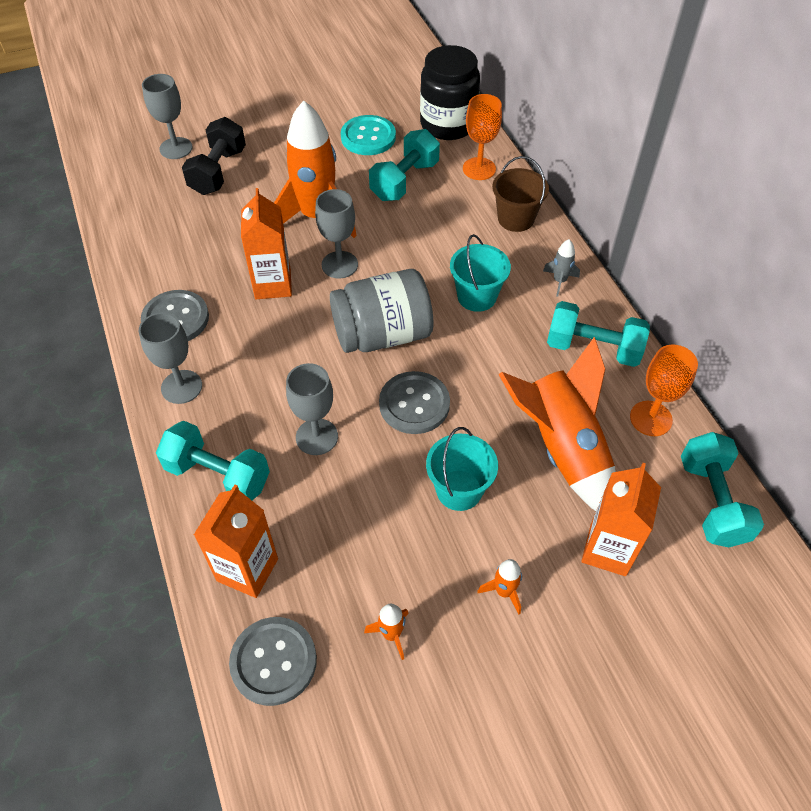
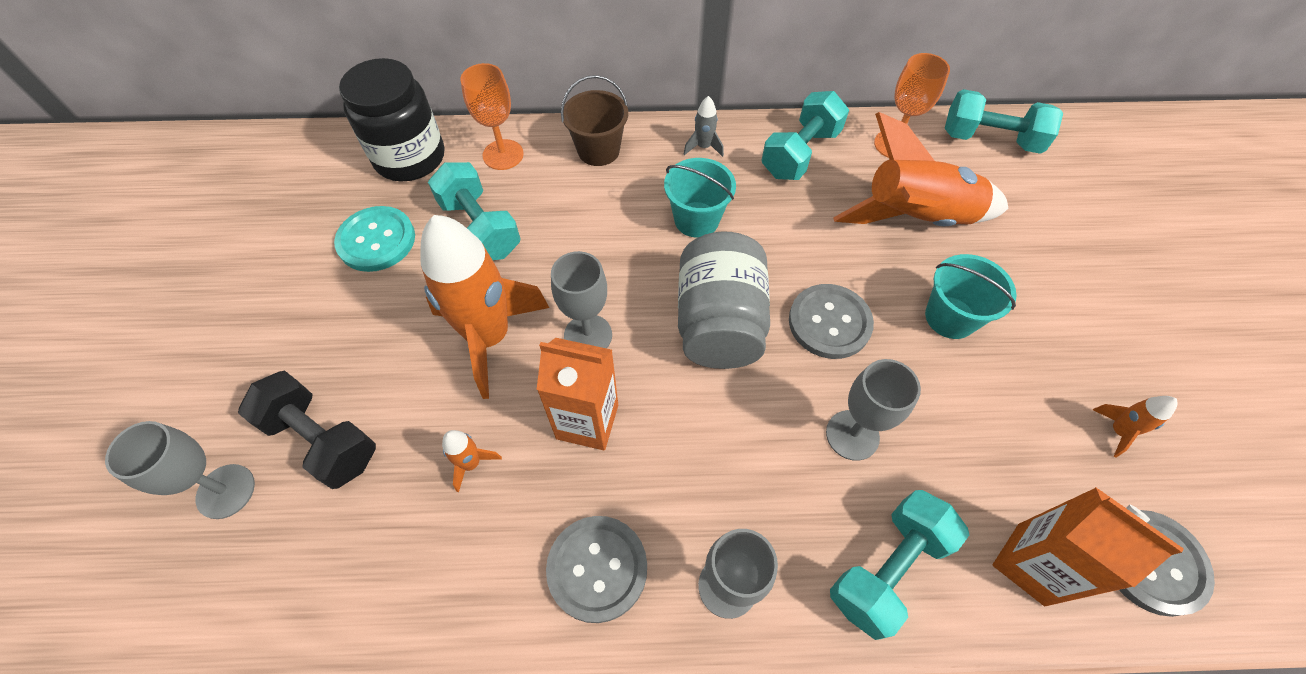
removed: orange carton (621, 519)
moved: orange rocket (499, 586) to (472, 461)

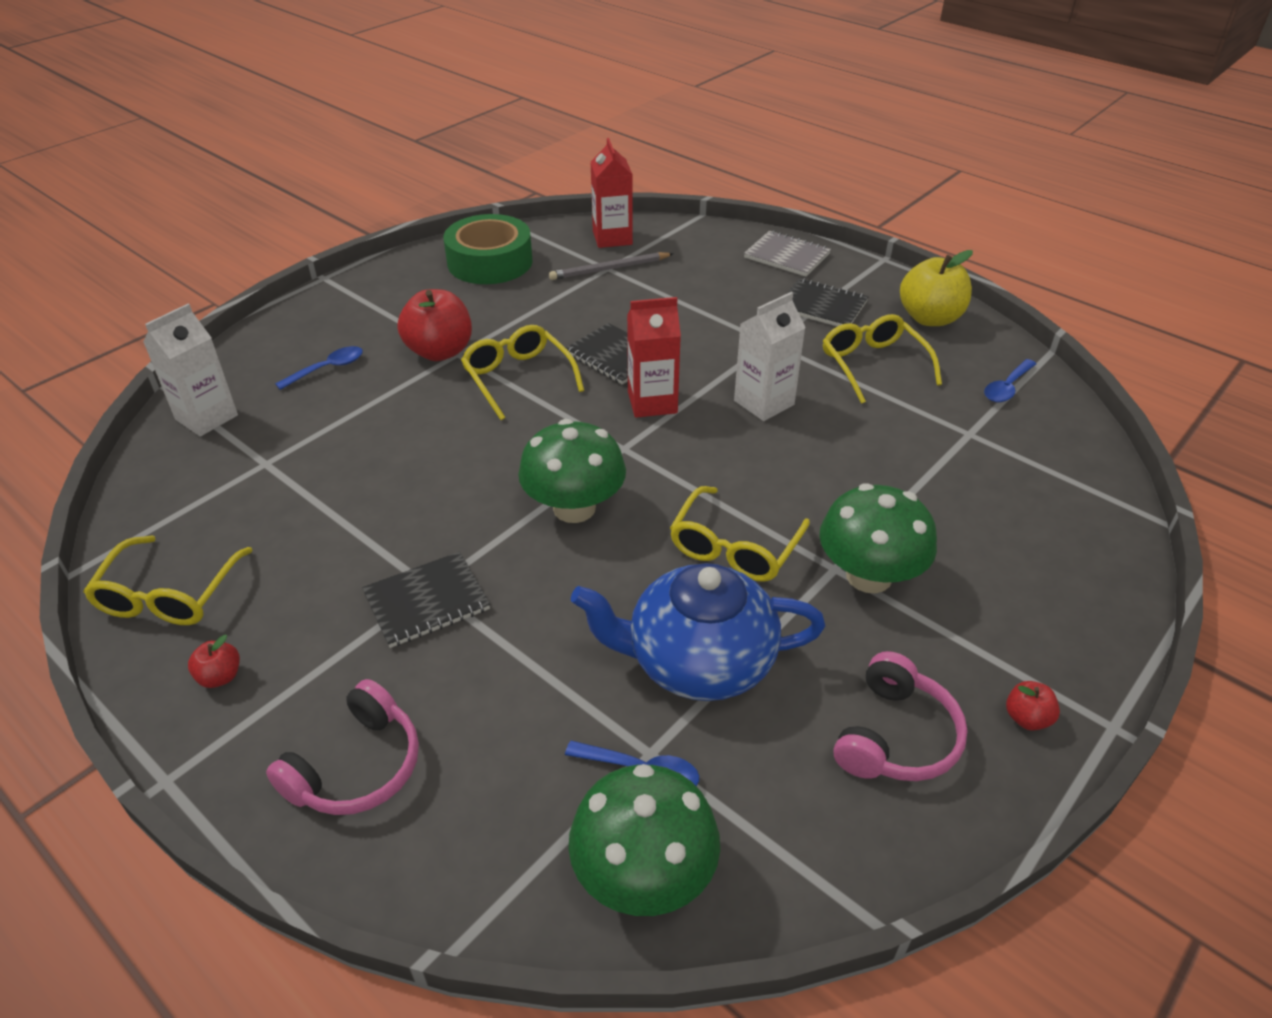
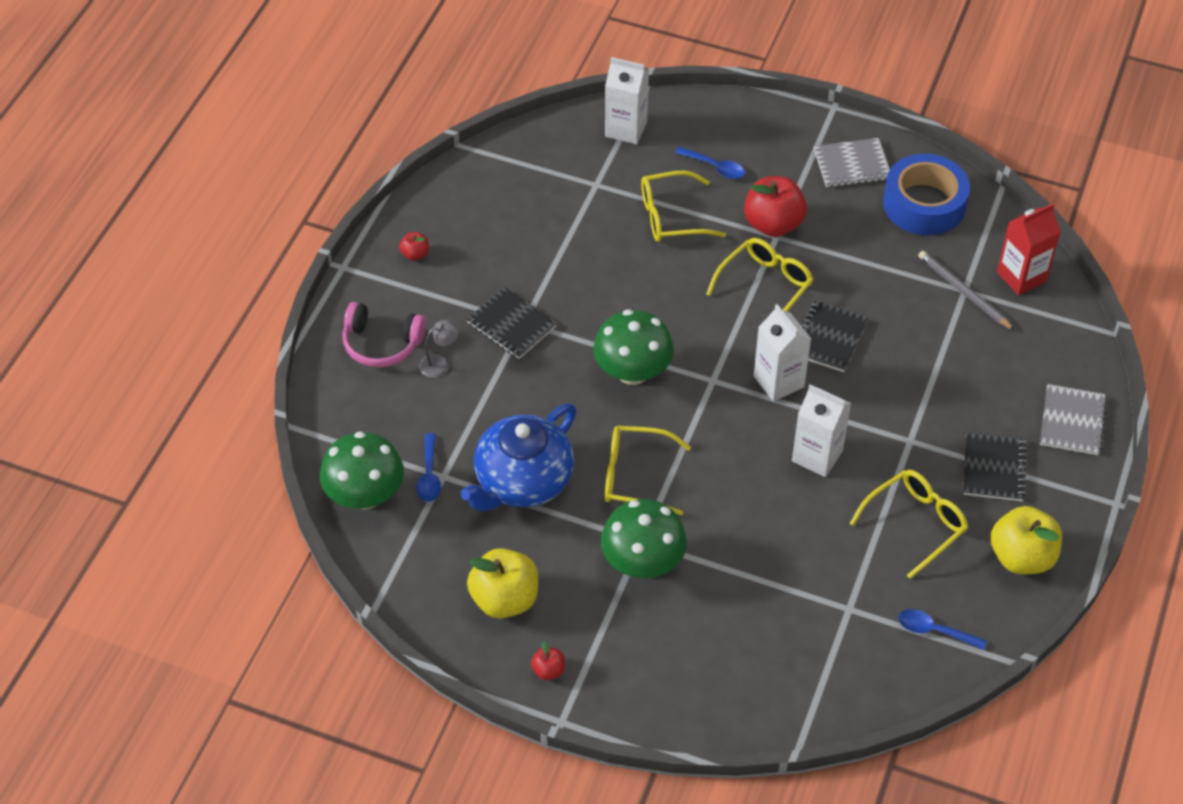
added: grey notebook (852, 162); grey lamp (439, 349)
moved: yellow glasses (168, 580) to (683, 206)
replaced: pink headphones (901, 716) to yellow apple (502, 583)
recoloured: green tape (488, 249) to blue tape (926, 194); red carton (654, 357) to white carton (782, 353)
turned: blue teapot (698, 632) = (518, 457) 120 degrees counterclockwise

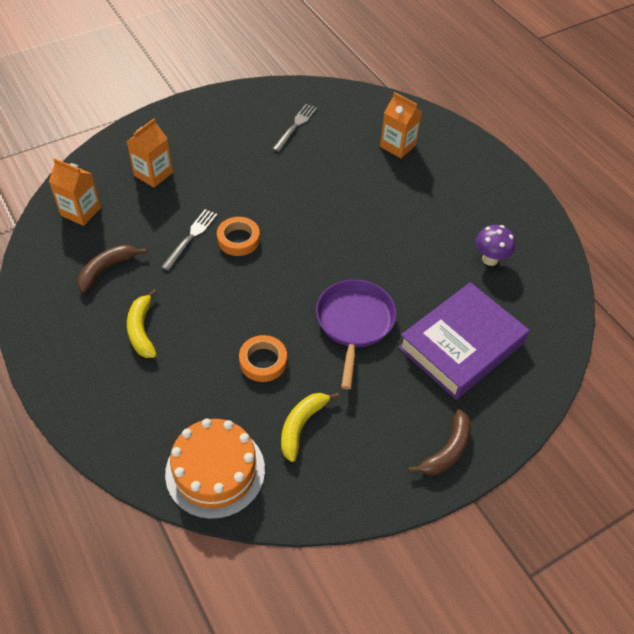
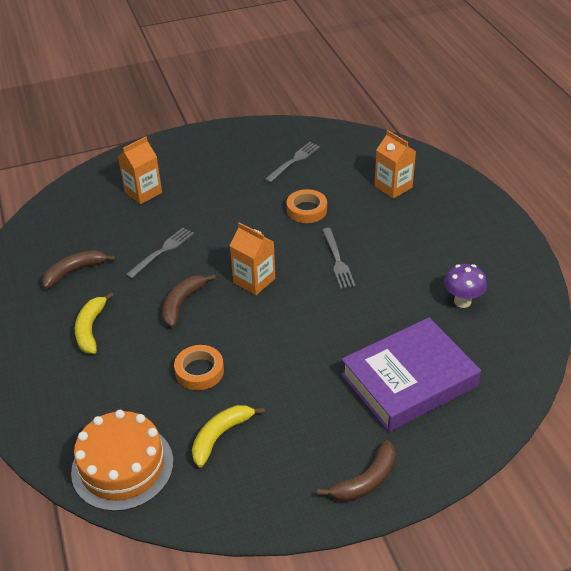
removed: purple pan (356, 334)
added: grey fork (338, 258); brown banana (189, 301)
moved: orange carton (75, 192) to (252, 258); orange tape (238, 236) to (307, 206)

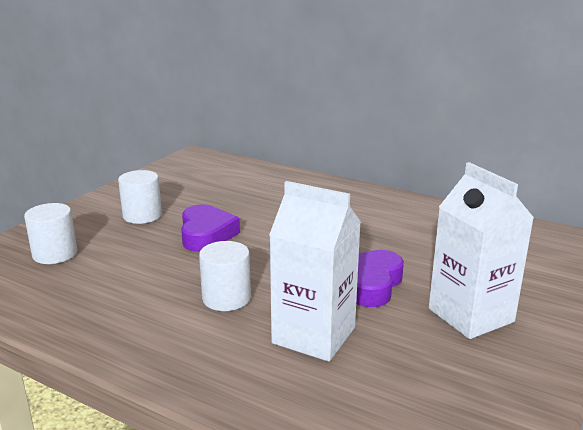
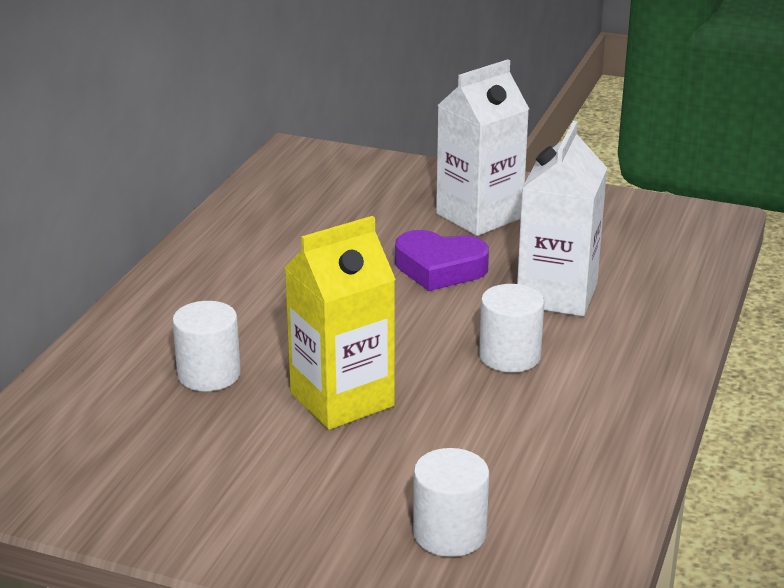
moved: white cylinder (140, 197) to (206, 346)
replaced: purple heart (210, 228) to yellow carton (340, 323)

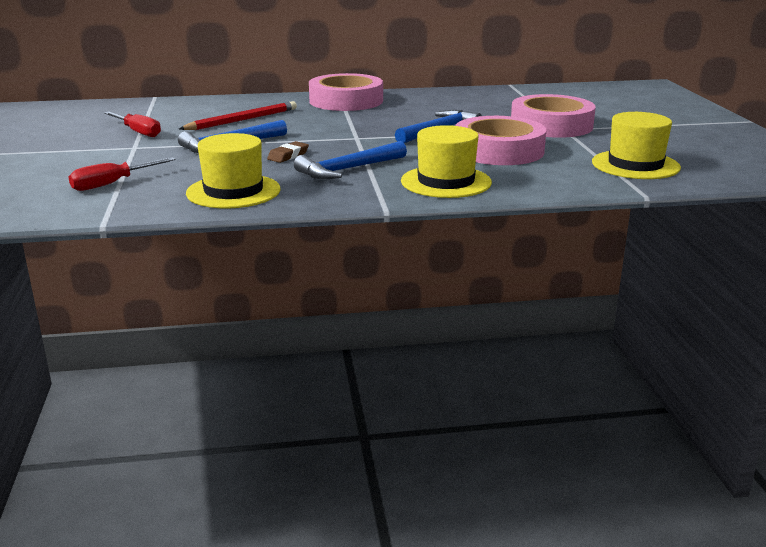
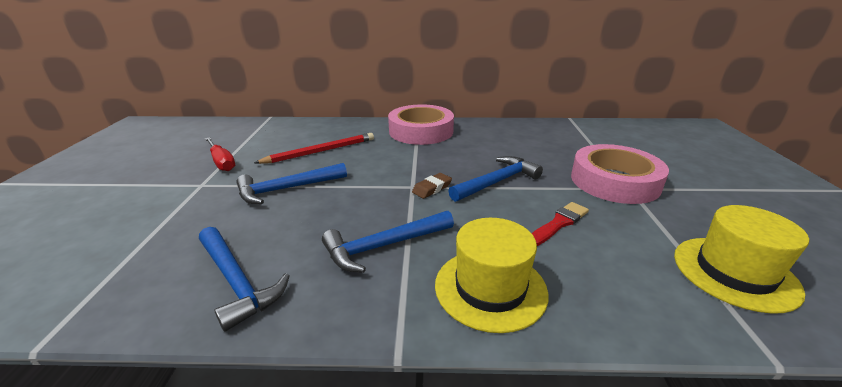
removed: red screwdriver (122, 174)
moved: brown eraser (288, 152) to (432, 186)
replaced: pink tape (500, 140) to red brush (560, 224); yellow hat (233, 170) to blue hammer (244, 279)

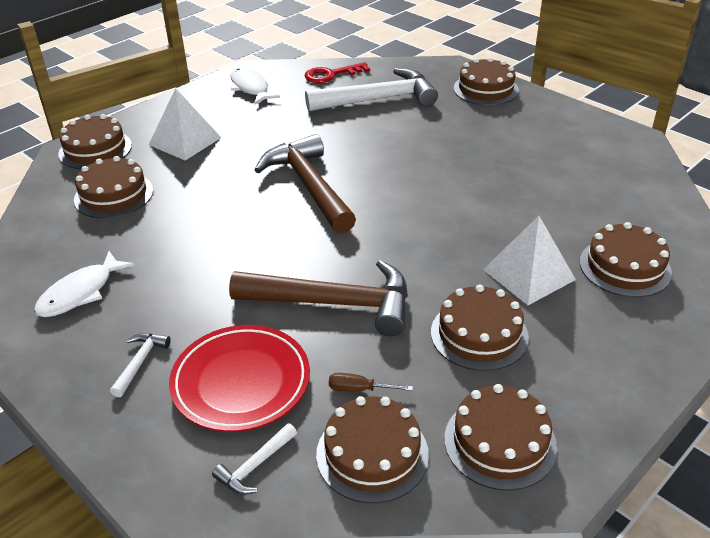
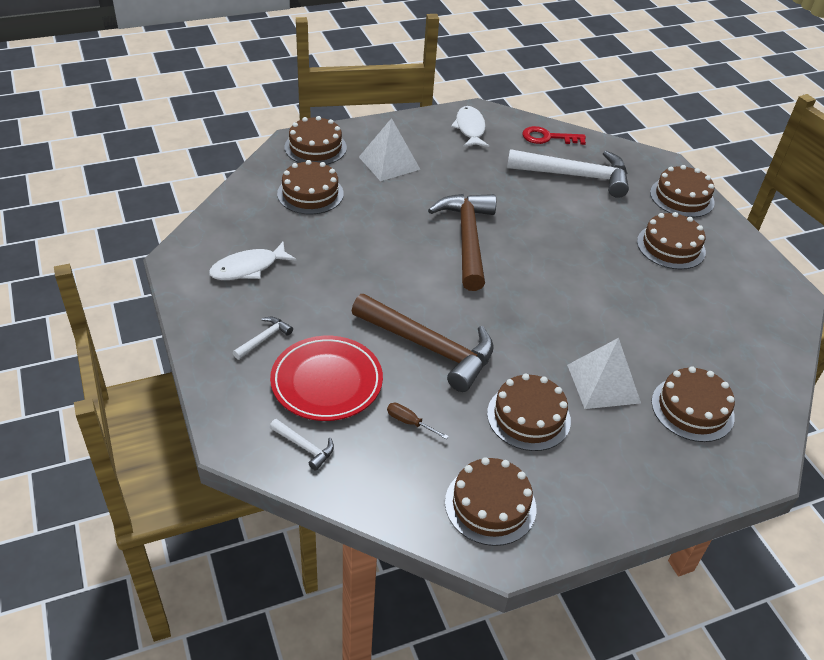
moved: brown cake (372, 449) to (671, 241)
turned: white hammer (254, 459) = (302, 445) 120 degrees counterclockwise

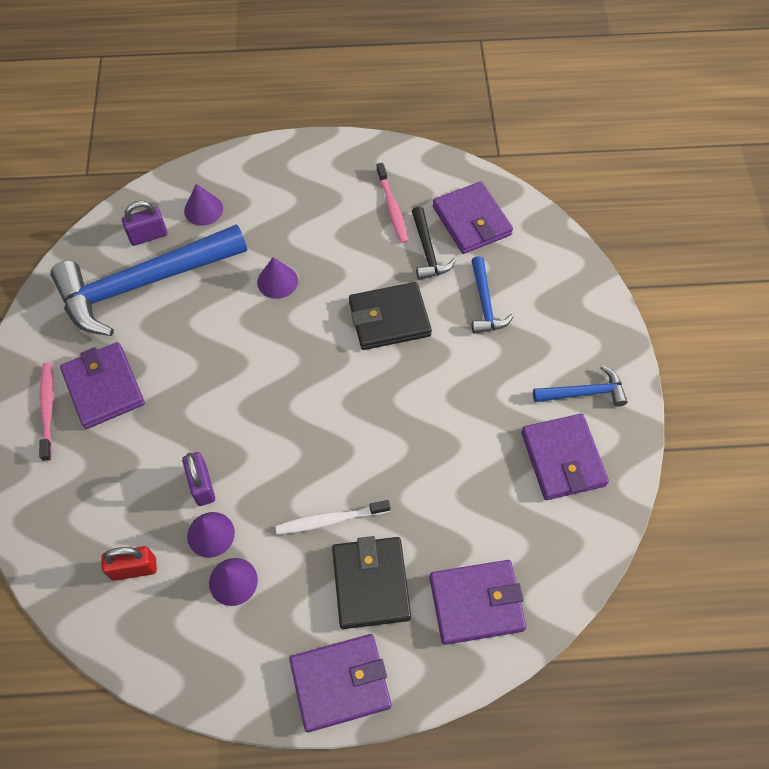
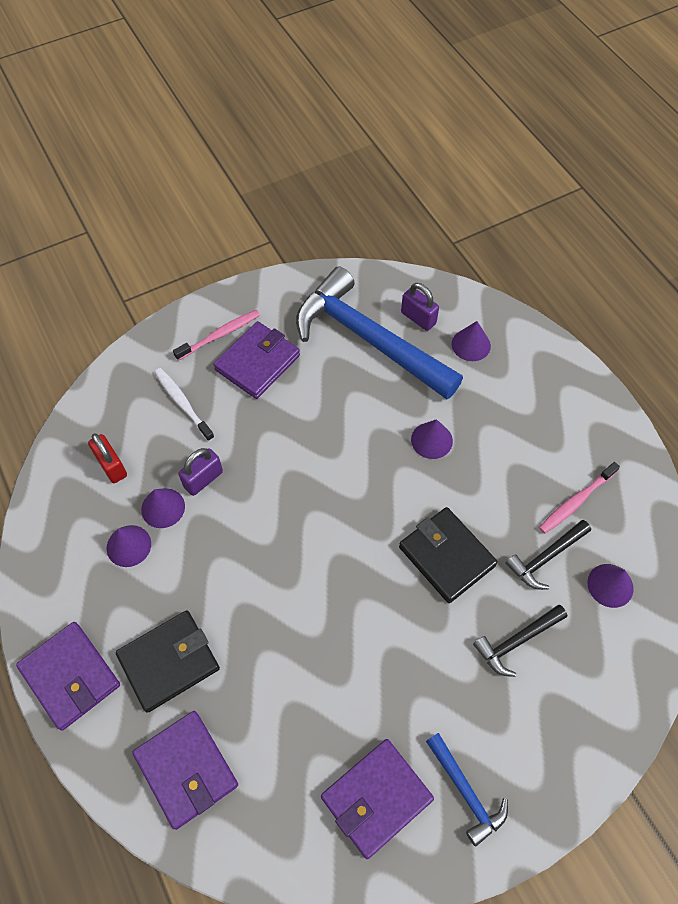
moved: white toothbrush (332, 517) to (184, 405)
replaced: purple wallet (473, 217) to purple cone (610, 586)
recoloured: blue hammer (492, 295) to black hammer (520, 641)

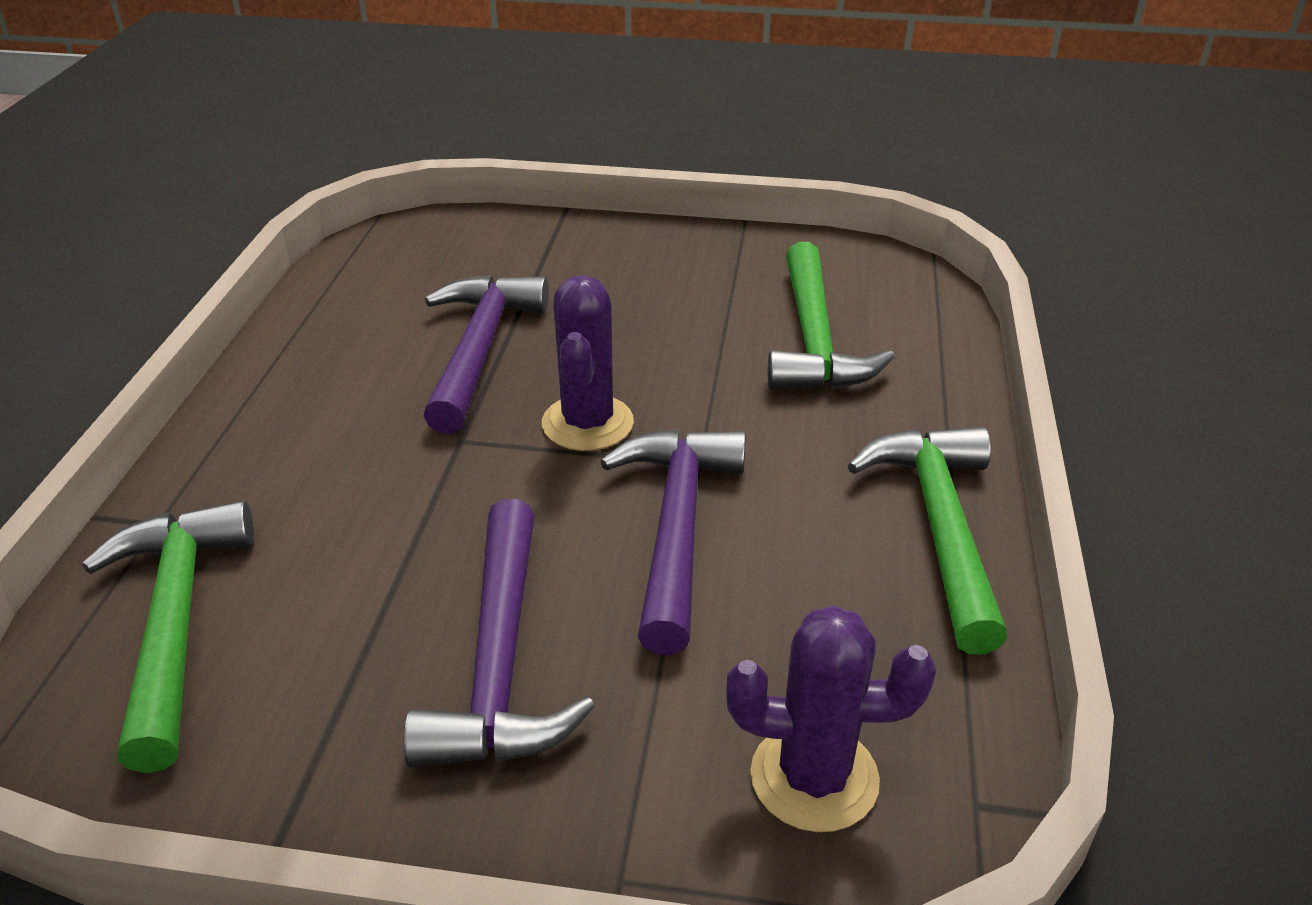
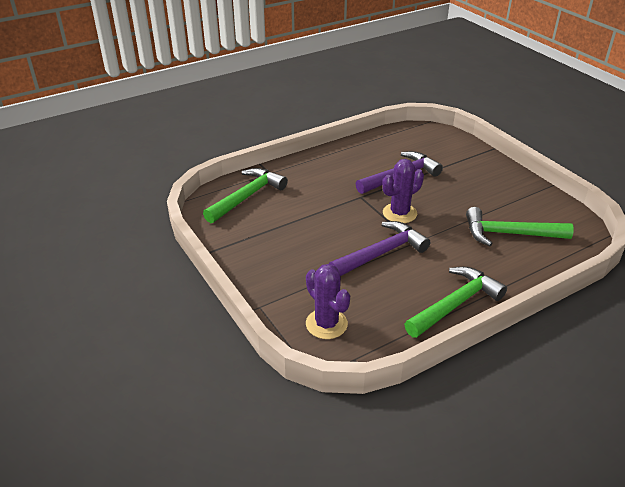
removed: purple hammer (499, 633)
turned: green hammer (831, 316) = (520, 226) 45 degrees clockwise

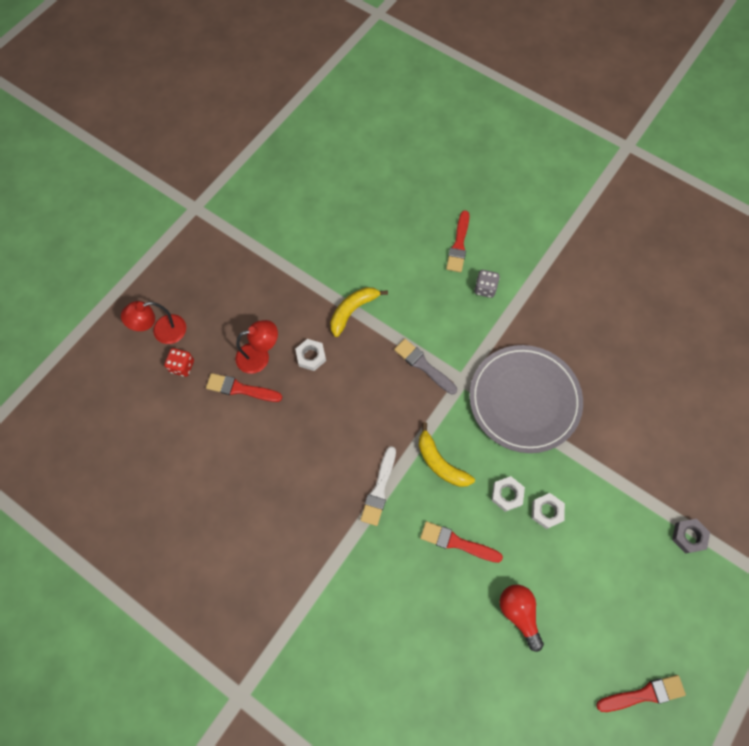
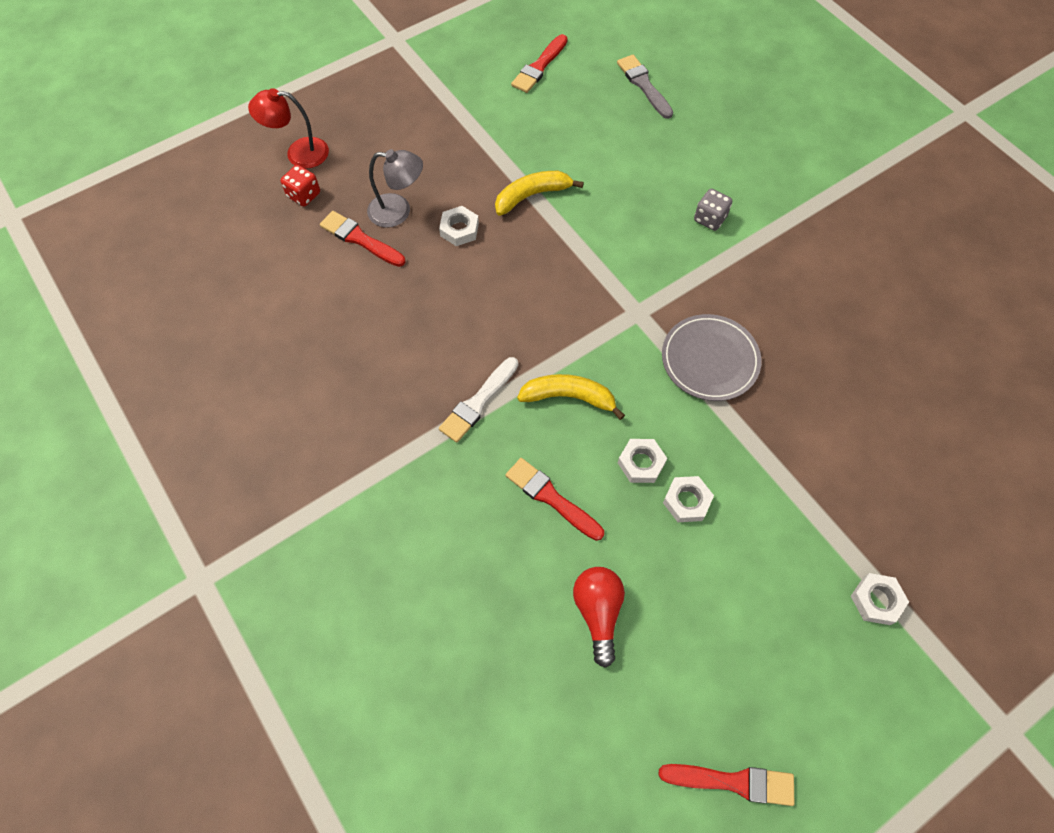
moved: red brush (457, 241) to (539, 63); grey brush (425, 367) to (645, 87)
recoloured: red lamp (256, 347) to grey lamp (395, 188); grey nut (691, 536) to white nut (880, 599)
turned: yellow banana (447, 454) = (571, 397) 120 degrees clockwise
resized: grey plate (526, 399) = (711, 357) x0.64

